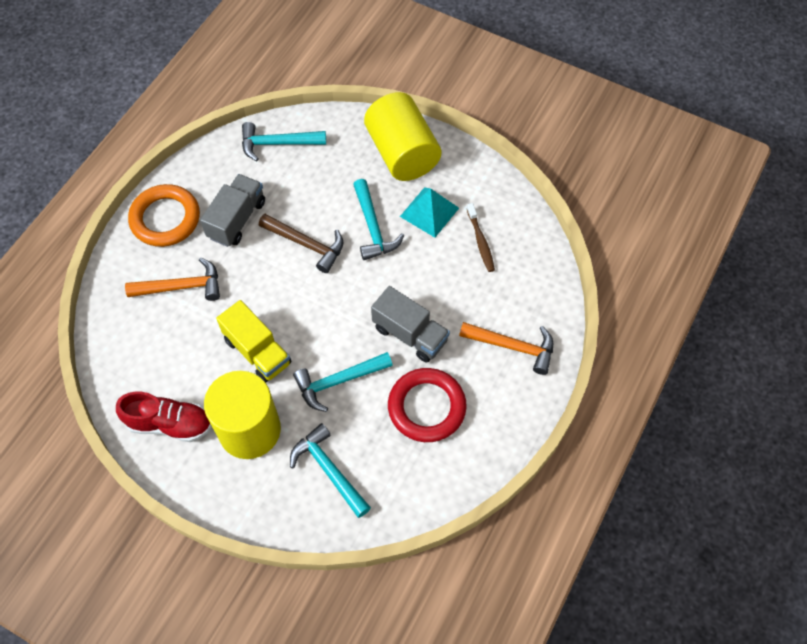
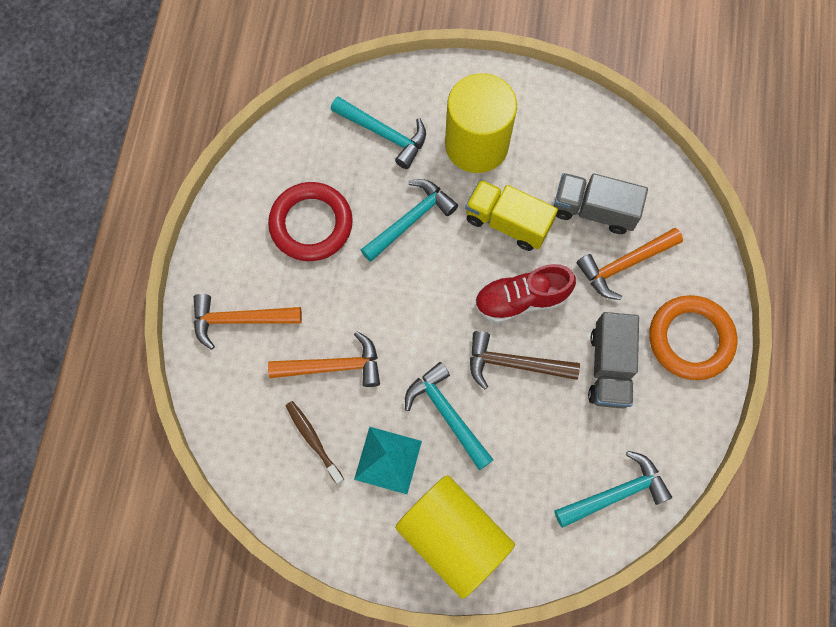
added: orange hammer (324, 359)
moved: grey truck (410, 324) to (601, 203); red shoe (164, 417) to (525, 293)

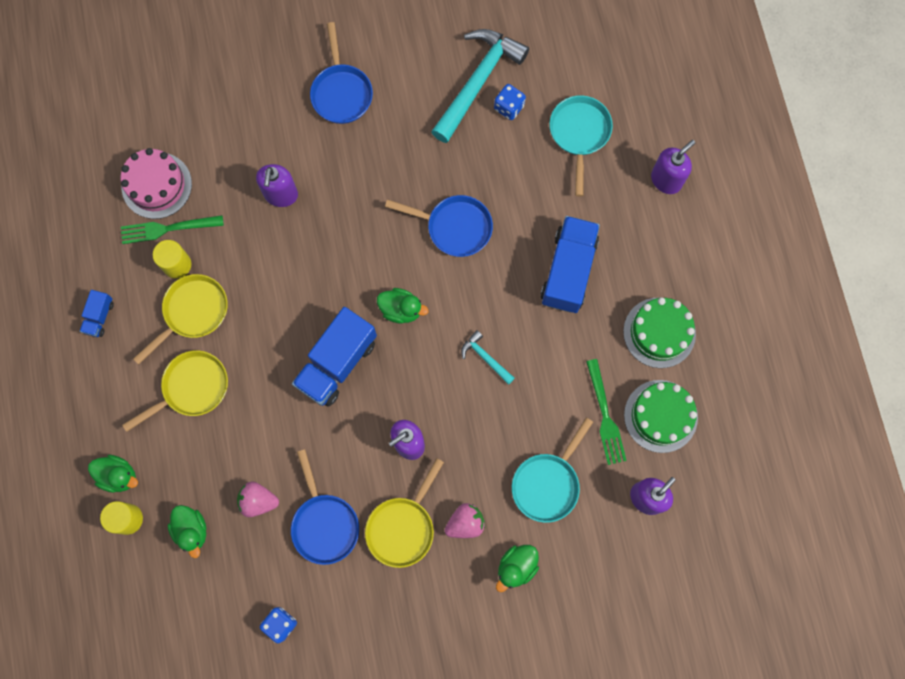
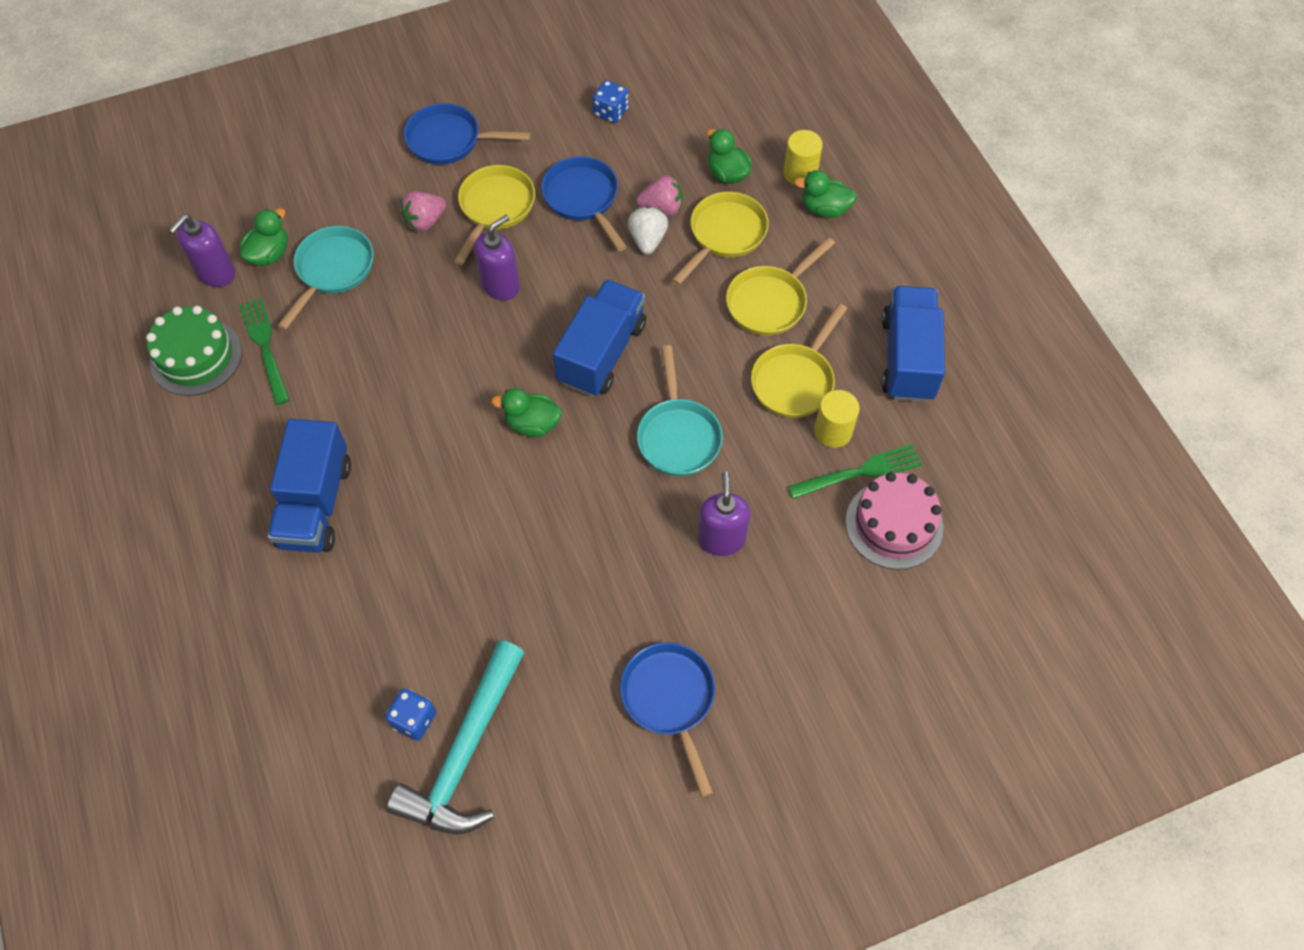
removed: purple soap dispenser (673, 167); green cake (659, 332); turquoise hammer (488, 357)
added: yellow pan (720, 238); white strawberry (648, 230)
moved: turquoise pan (581, 145) to (680, 410); blue pan (439, 226) to (467, 134); green duck (517, 568) to (264, 237)
resized: blue truck (97, 313) = (913, 344) x2.10

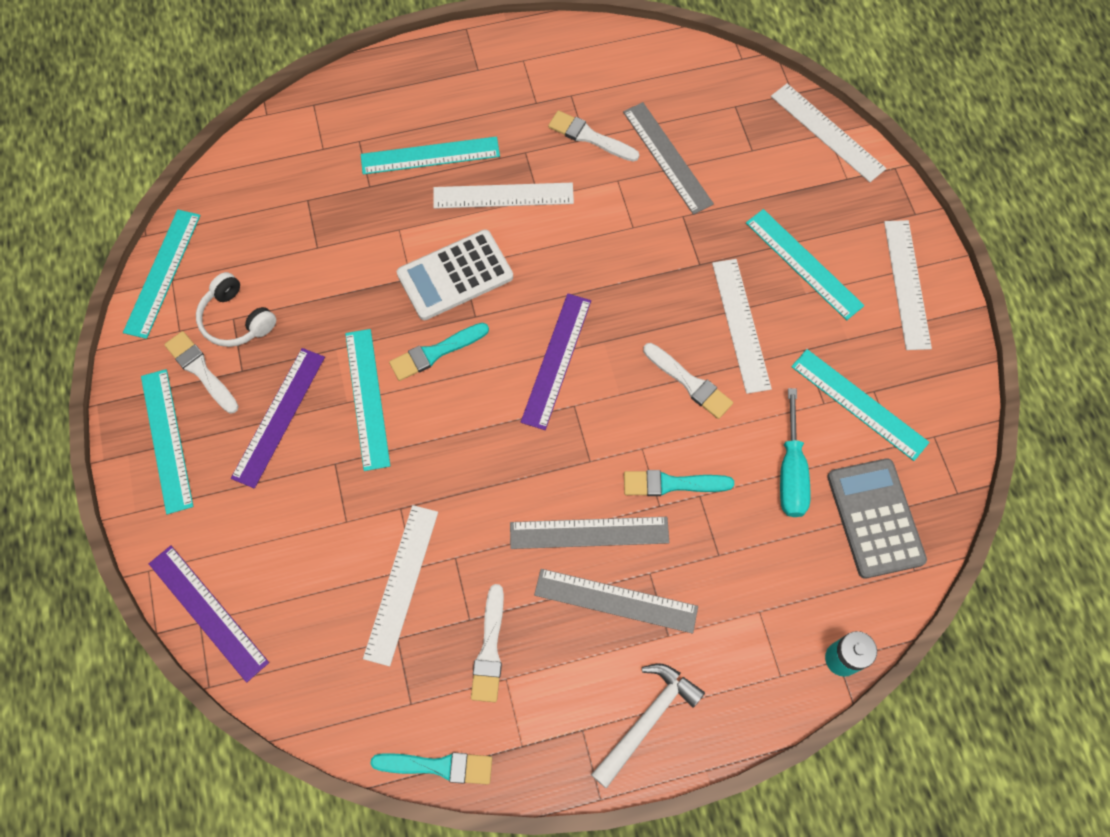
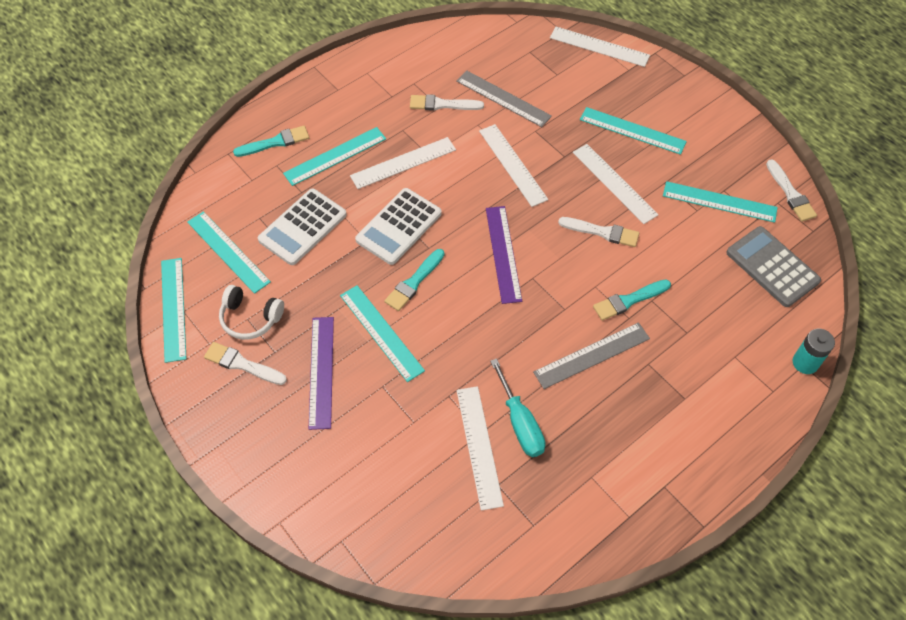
removed: purple ruler (209, 613); grey ruler (616, 601); white hammer (648, 726)
added: white calculator (302, 227)
moved: white ruler (908, 285) to (513, 165); turquoise ruler (167, 441) to (229, 252); turquoise screwdriver (795, 452) to (518, 407); white brush (487, 643) to (791, 190); turquoise brush (431, 768) to (271, 141)

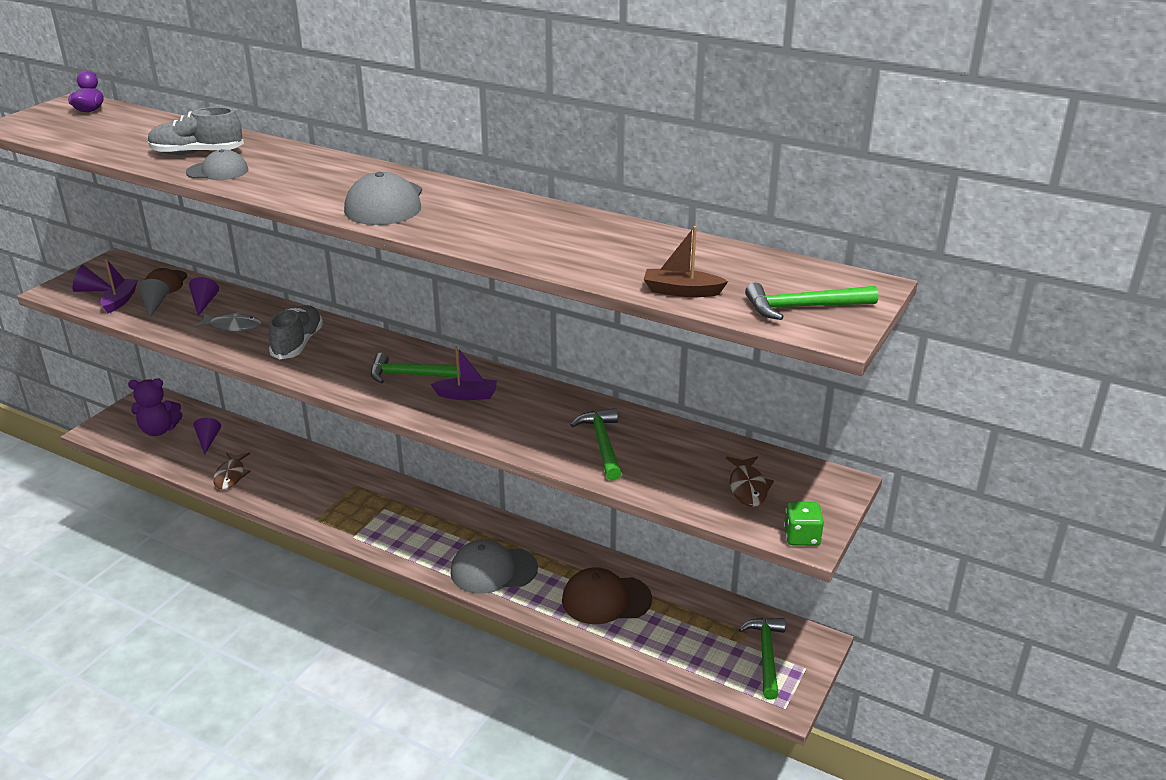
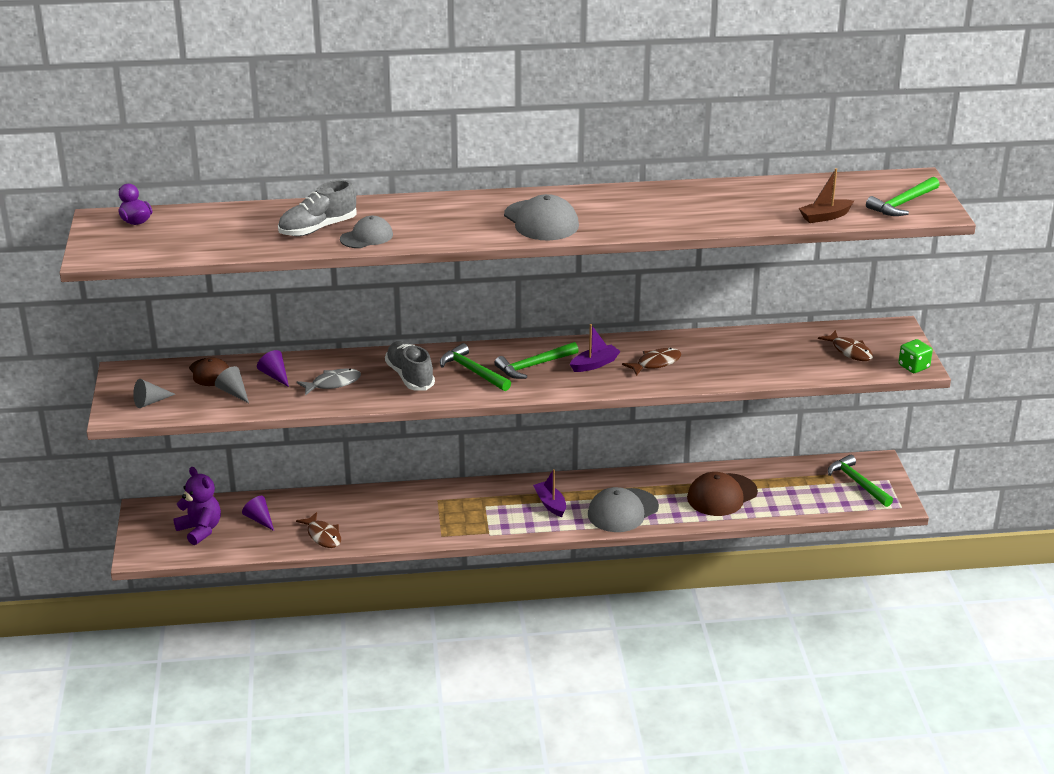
added: brown fish (651, 362)
moved: purple boat (119, 286) to (549, 493); green hammer (596, 444) to (475, 367)
recoloured: purple cone (91, 278) to grey cone (154, 393)
turned: purple teddy bear (155, 407) = (197, 506) 90 degrees counterclockwise

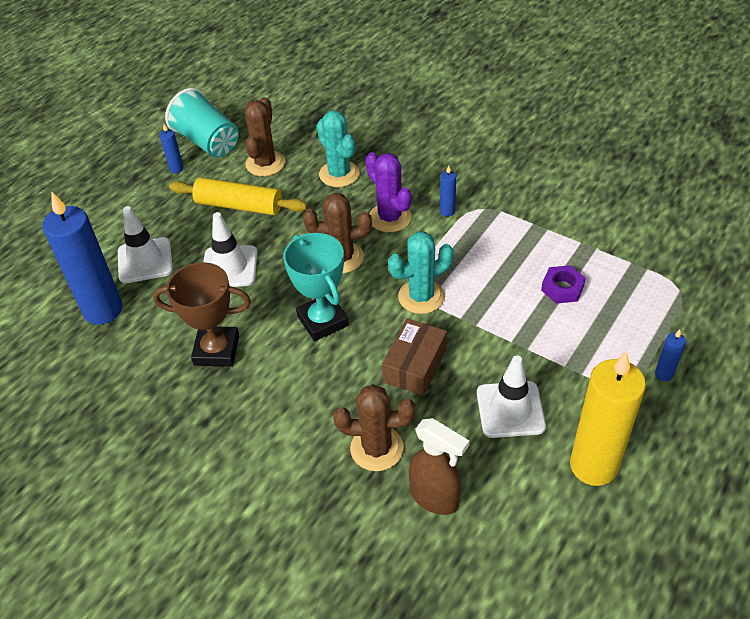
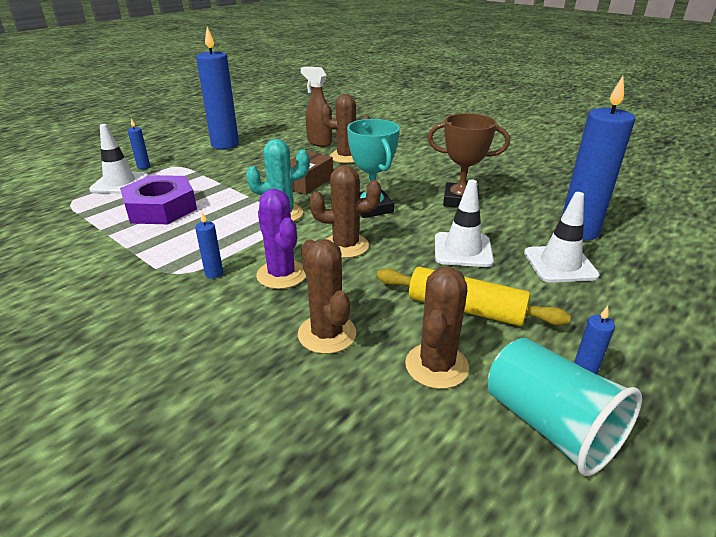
moved: white traffic cone (511, 396) to (119, 159)
recoloured: turquoise cactus (338, 148) to brown cactus (327, 296); yellow candle (608, 418) to blue candle (217, 88)
resized: purple nut (563, 284) = (158, 199) x1.93

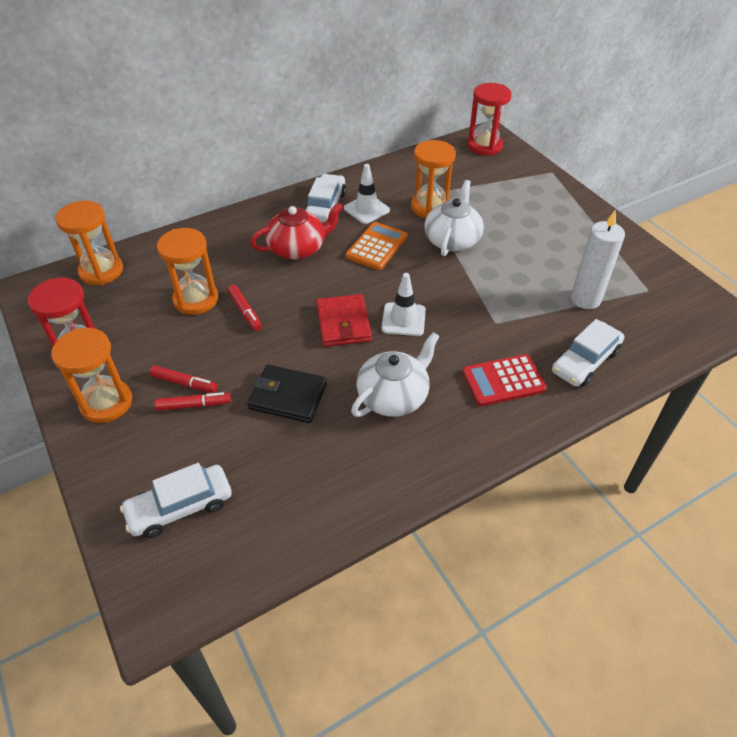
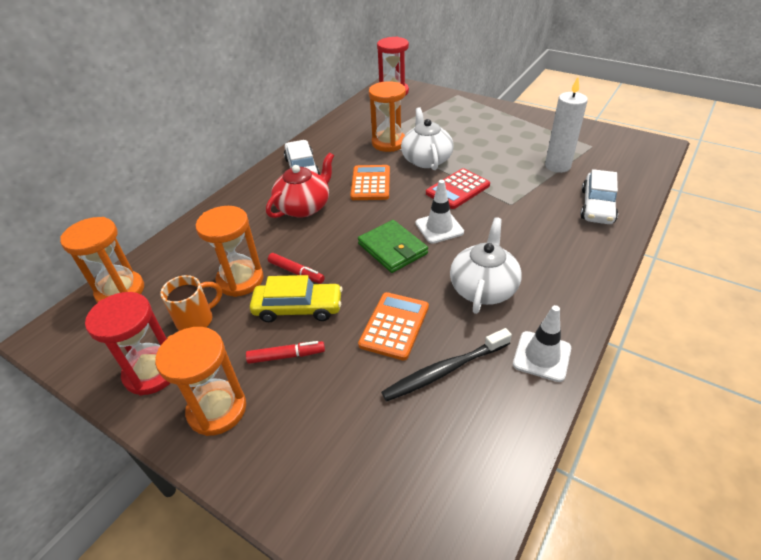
removed: red marker (192, 401); white car (176, 500)
added: orange mug (191, 303); yellow car (296, 298); black toothbrush (446, 365)
moved: white traffic cone (367, 194) to (542, 343); red calculator (504, 380) to (458, 188)
replaced: black wallet (287, 394) to orange calculator (393, 326)
recoloured: red wallet (344, 320) to green wallet (393, 246)

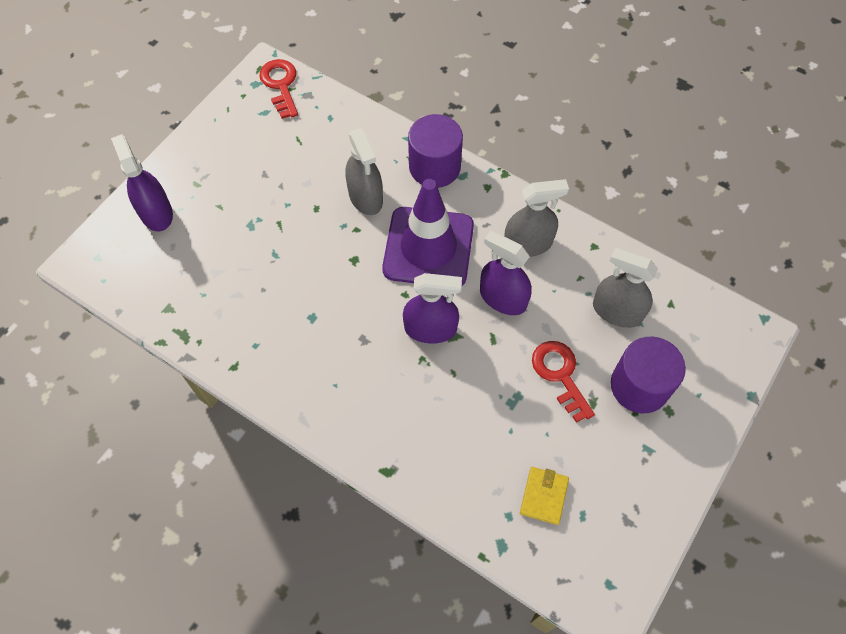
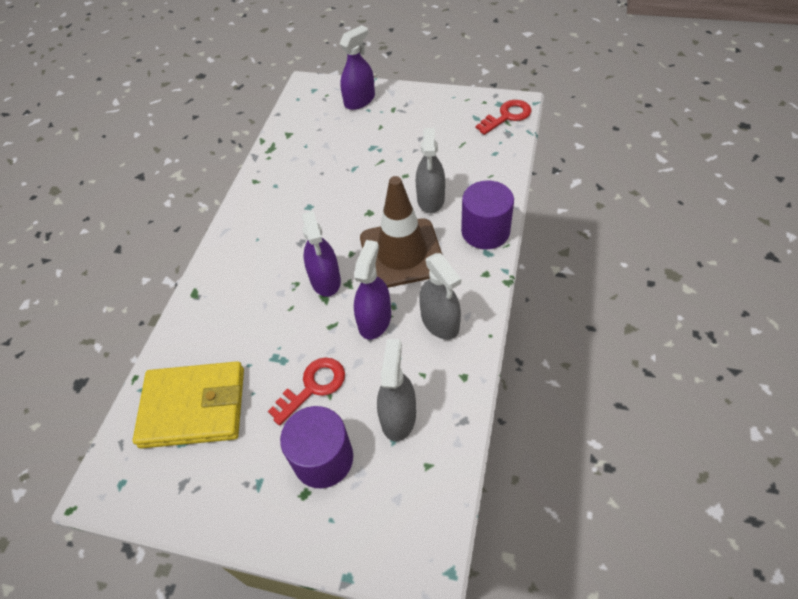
recoloured: purple traffic cone (428, 232) to brown traffic cone (401, 232)
turned: grey spray bottle (364, 172) = (430, 170) 45 degrees counterclockwise
resized: yellow wallet (544, 496) = (188, 405) x2.21

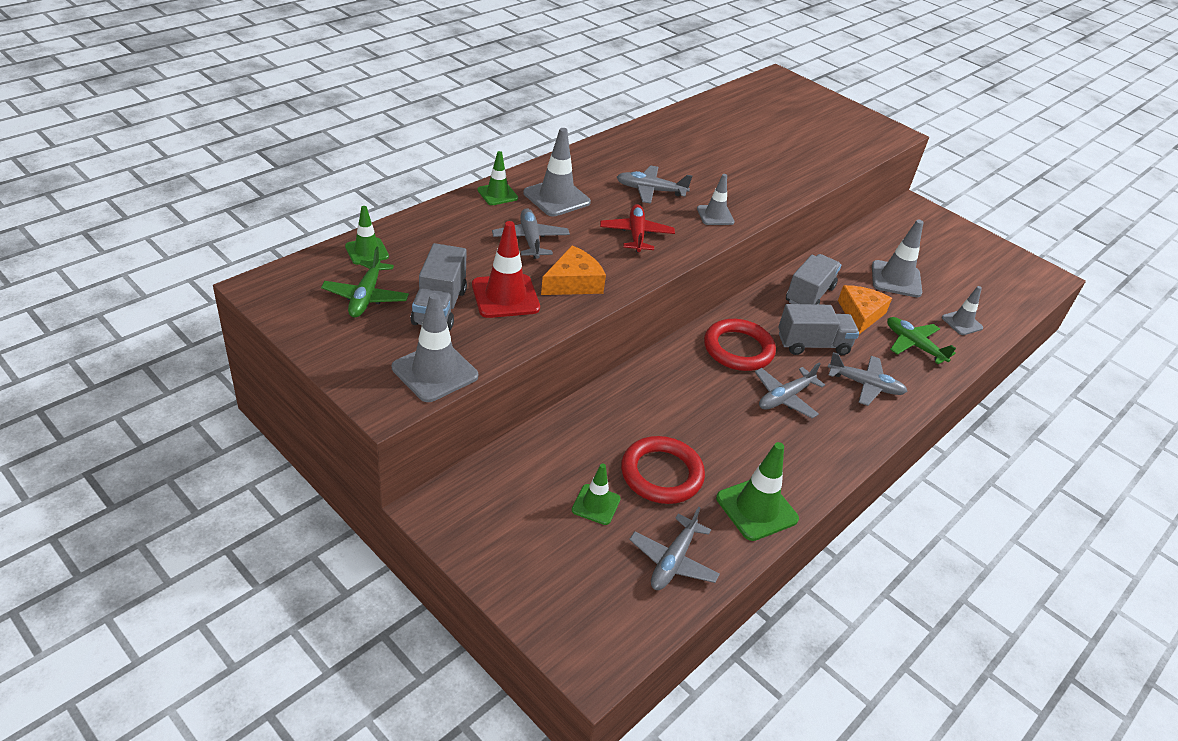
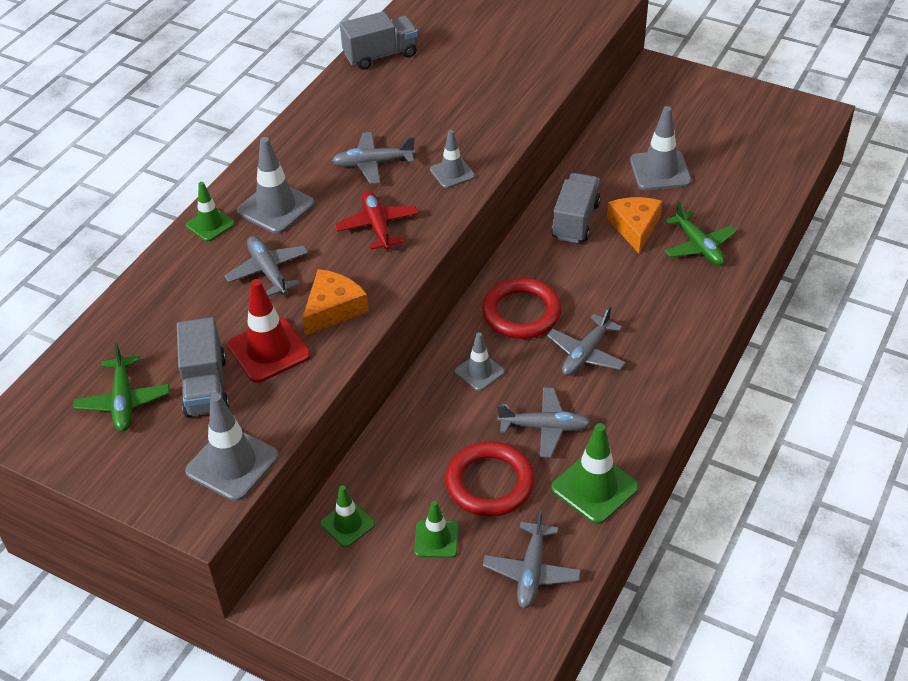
moved: green traffic cone (367, 235) to (347, 516); grey traffic cone (962, 310) to (480, 361); grey truck (818, 329) to (379, 40); grey plane (868, 379) to (544, 422)
turned: green plane (921, 341) = (700, 233) 150 degrees counterclockwise

